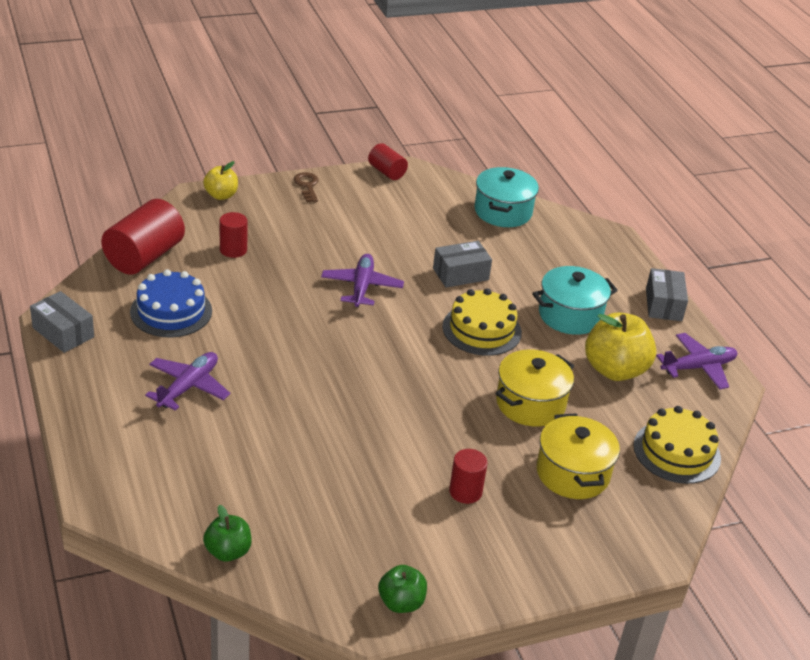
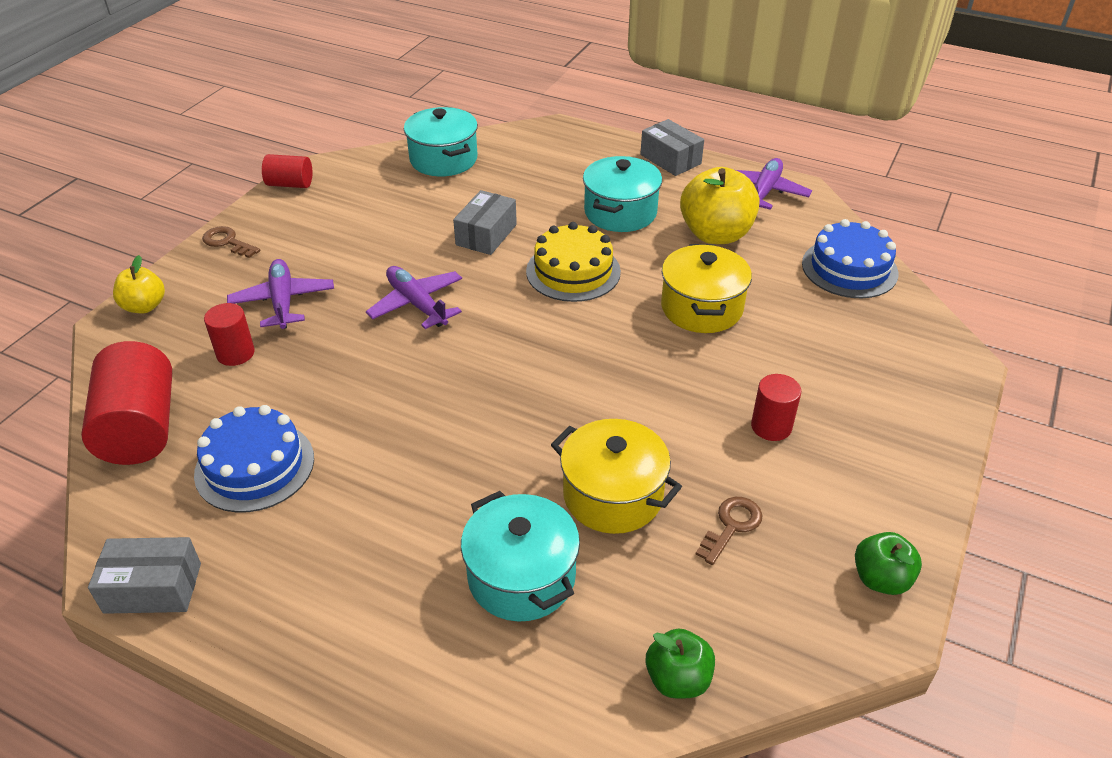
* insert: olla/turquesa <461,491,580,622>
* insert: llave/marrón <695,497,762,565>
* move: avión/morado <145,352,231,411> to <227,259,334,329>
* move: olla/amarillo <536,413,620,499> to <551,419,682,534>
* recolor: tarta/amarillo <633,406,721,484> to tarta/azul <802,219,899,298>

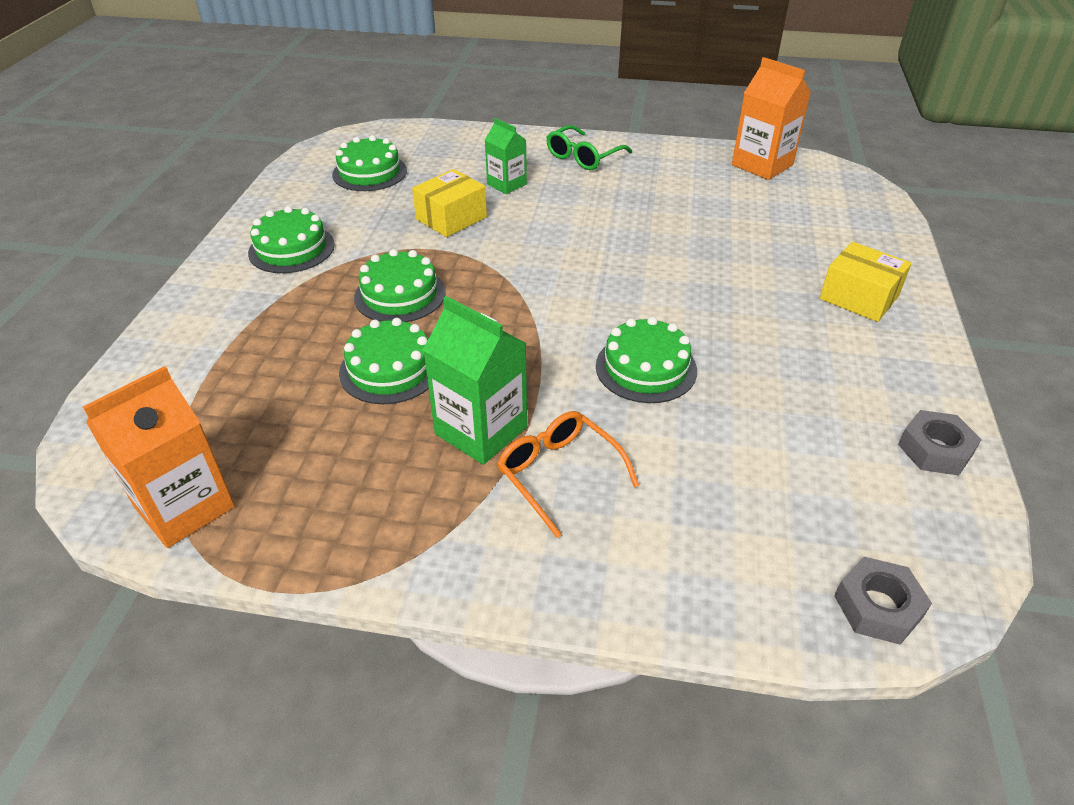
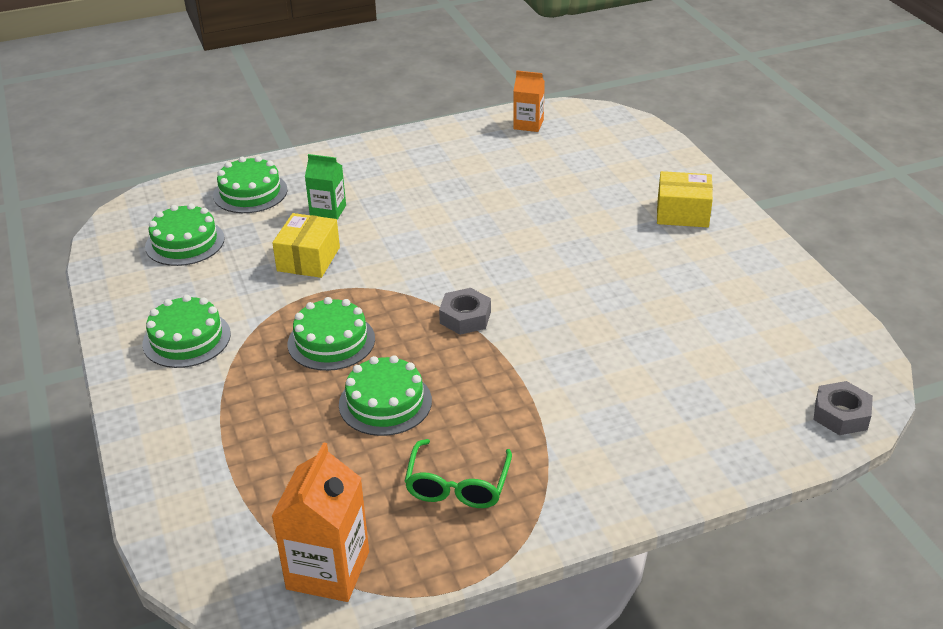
* delete: cartón de leche/verde <423,296,527,465>
* delete: gafas/naranja <497,411,639,538>
* move: gafas/verde <546,125,632,170> to <404,439,512,508>
* move: tarta/verde <596,317,697,403> to <213,156,288,213>
* move: tuerca/gris <898,410,982,476> to <439,288,491,335>
* resize: cartón de leche/naranja <732,57,811,180> = <513,71,545,132> x0.62

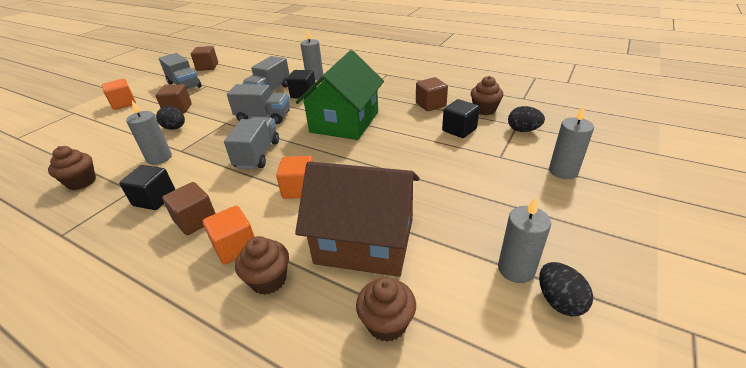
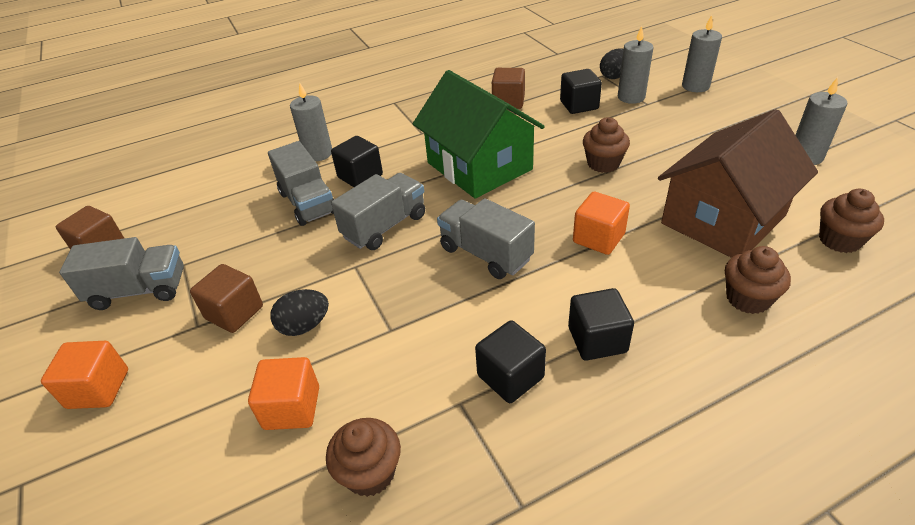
* delete: huevo/negro <539,262,593,317>
* move: vela/gris <126,101,172,165> to <618,26,653,104>
* move: cubo/naranja <203,206,255,264> to <248,357,319,430>
* move: magdalena/marrón <471,76,504,115> to <583,117,630,173>
* recolor: cubo/marrón <162,182,216,235> to cubo/negro <568,288,634,360>

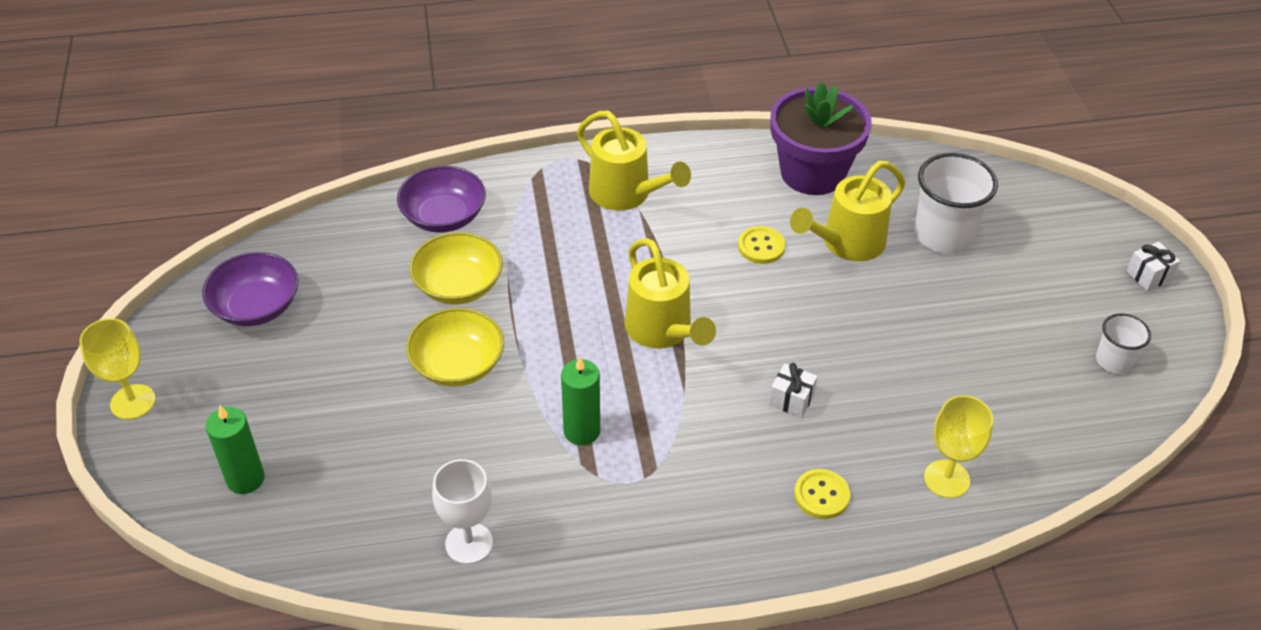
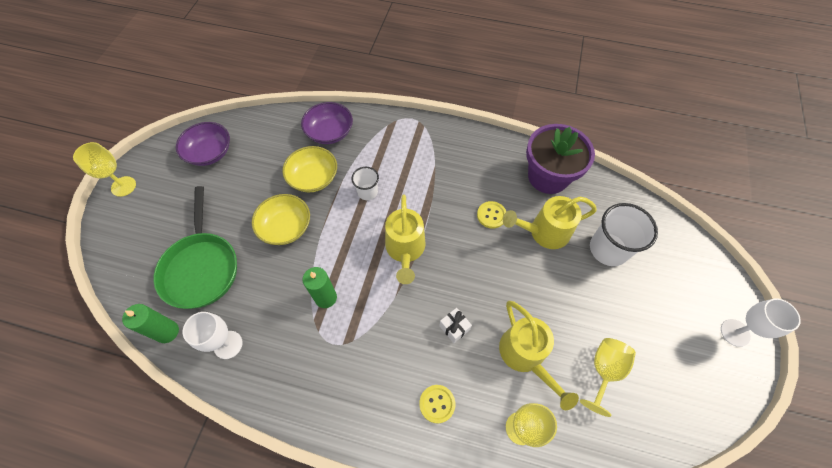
* insert: sartén/verde <153,186,237,309>
* insert: copa/amarillo <580,338,636,417>
* move: vela/verde <205,405,265,494> to <122,304,179,343>
* move: regadera/amarillo <577,111,691,211> to <499,300,579,410>
* move: vaso/blanco <1096,313,1151,374> to <351,167,379,200>
* replace: regalo/blanco <1126,242,1180,291> to copa/blanco <721,299,801,347>

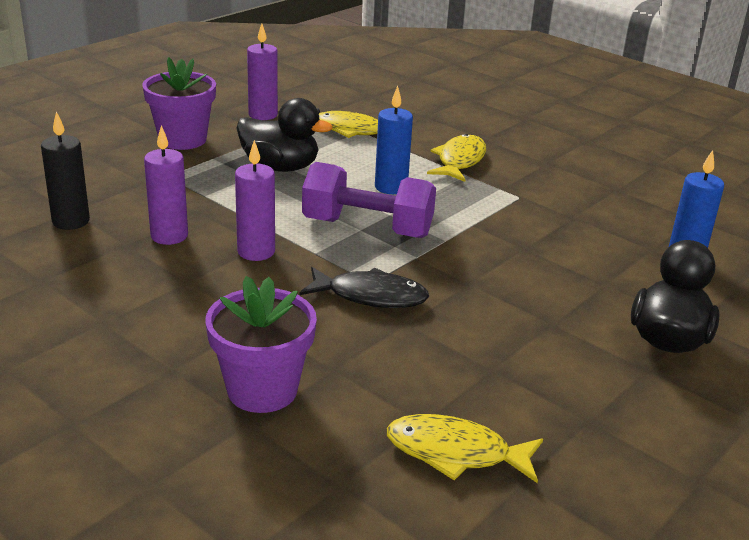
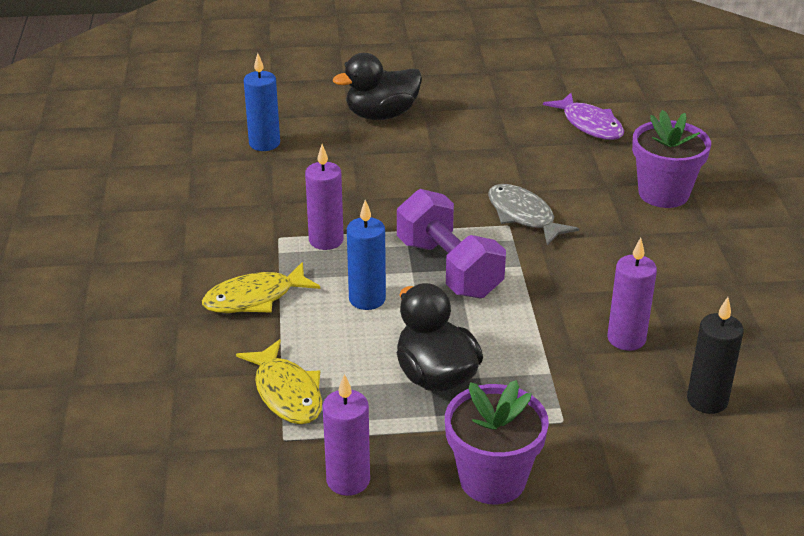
* move: vela/morado <235,140,275,261> to <305,144,344,250>
* recolor: pez/negro <299,267,429,308> to pez/gris <488,184,579,245>
* recolor: pez/amarillo <386,414,543,483> to pez/morado <543,93,624,140>

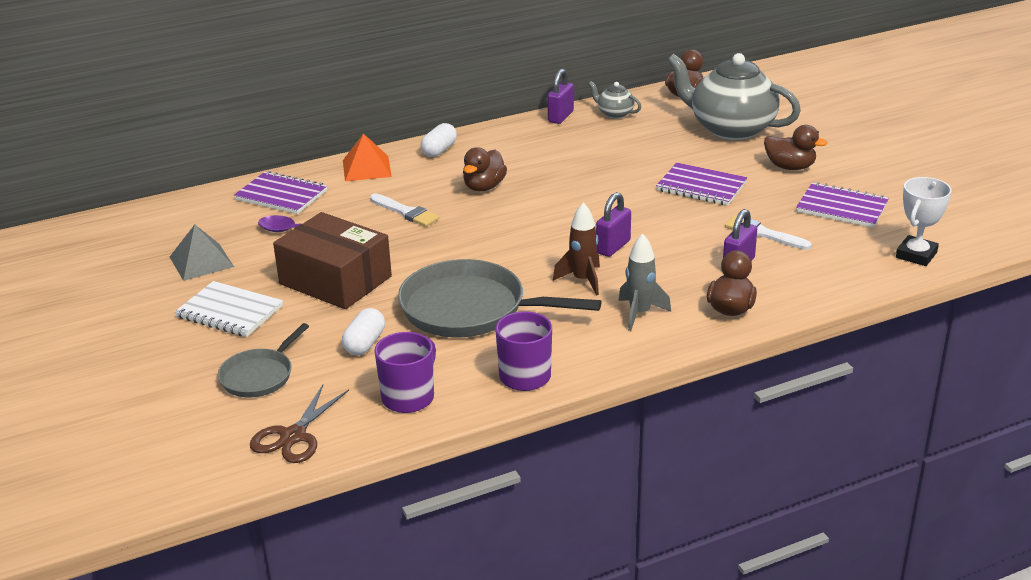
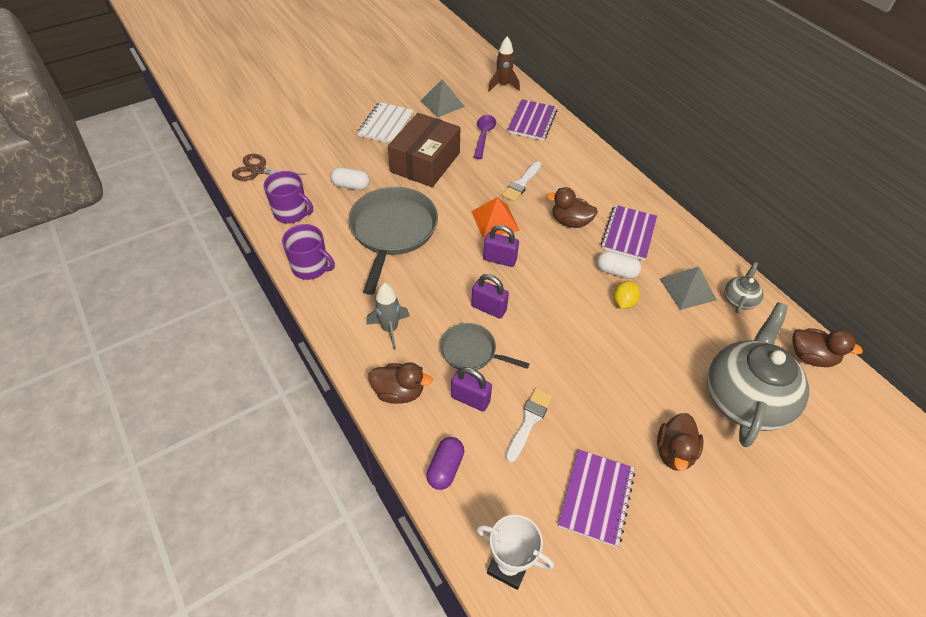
* insert: cápsula/morado <426,437,464,490>
* insert: limón/amarillo <614,281,640,309>
* insert: pirámide/gris <660,267,717,310>
* move: sartén/gris <218,323,309,398> to <440,323,529,370>
* move: pirámide/naranja <343,133,392,181> to <471,197,520,238>
* move: cápsula/blanco <421,123,457,157> to <597,251,641,279>
* move: candado/morado <548,69,574,124> to <483,225,519,267>
* move: cohete/marrón <553,202,600,296> to <488,36,520,91>
* move: cuaderno/morado <656,163,747,206> to <601,205,657,261>

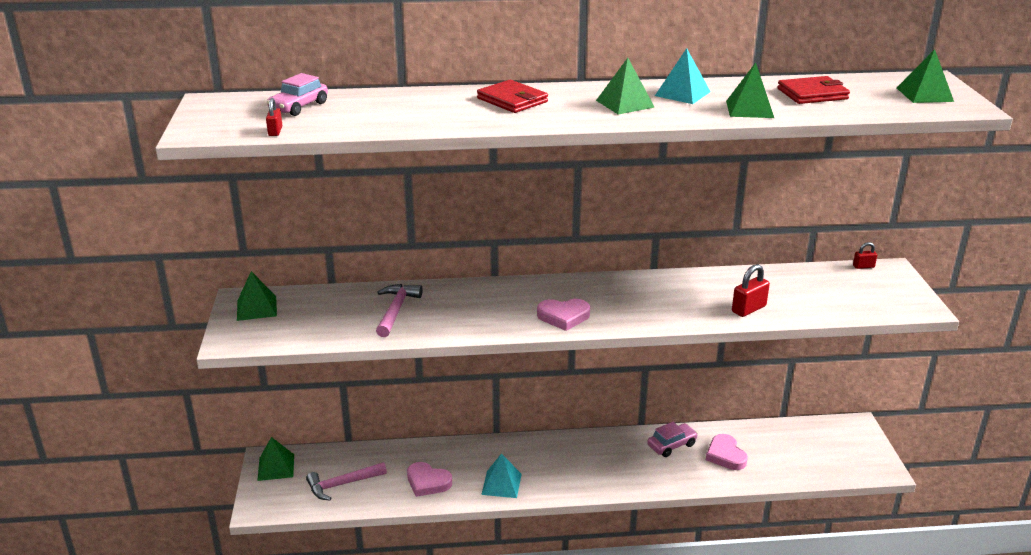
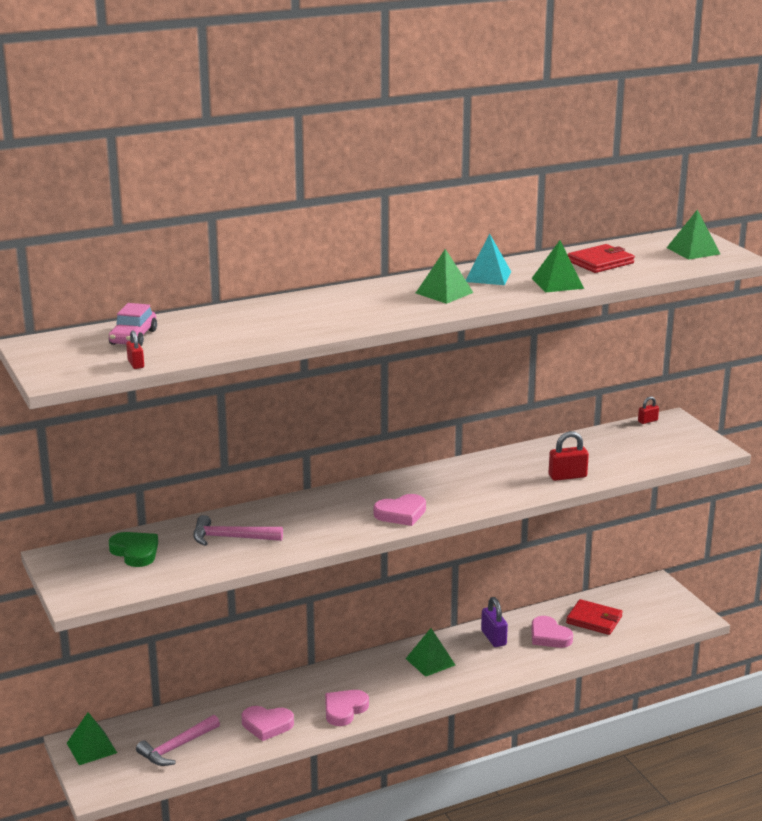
* insert: corazón/verde <109,532,158,567>
* move: pirámide/verde <237,271,277,321> to <405,628,455,677>
* move: cartera/rojo <477,80,548,113> to <566,599,623,635>
* replace: pirámide/turquesa <481,453,522,498> to corazón/rosa <325,690,369,726>
* replace: coche/rosa <647,422,698,457> to candado/morado <481,597,508,647>
* rotate: martillo/rosa <376,284,423,337> = <194,515,283,546> 75 degrees counterclockwise
* rotate: candado/rojo <732,264,770,317> = <549,431,589,481> 45 degrees clockwise

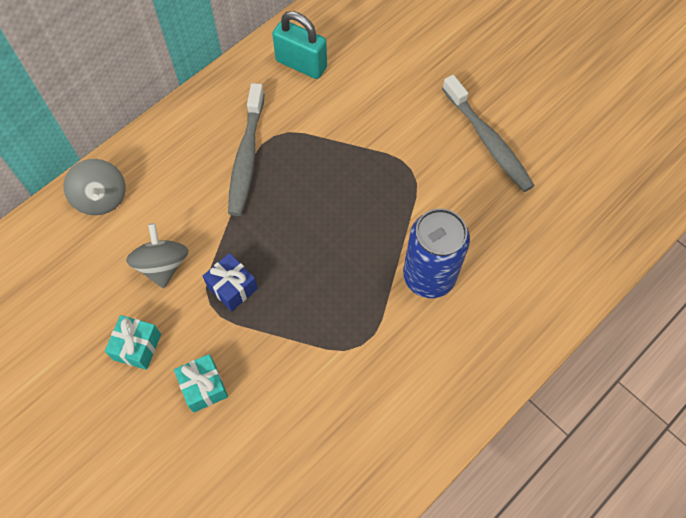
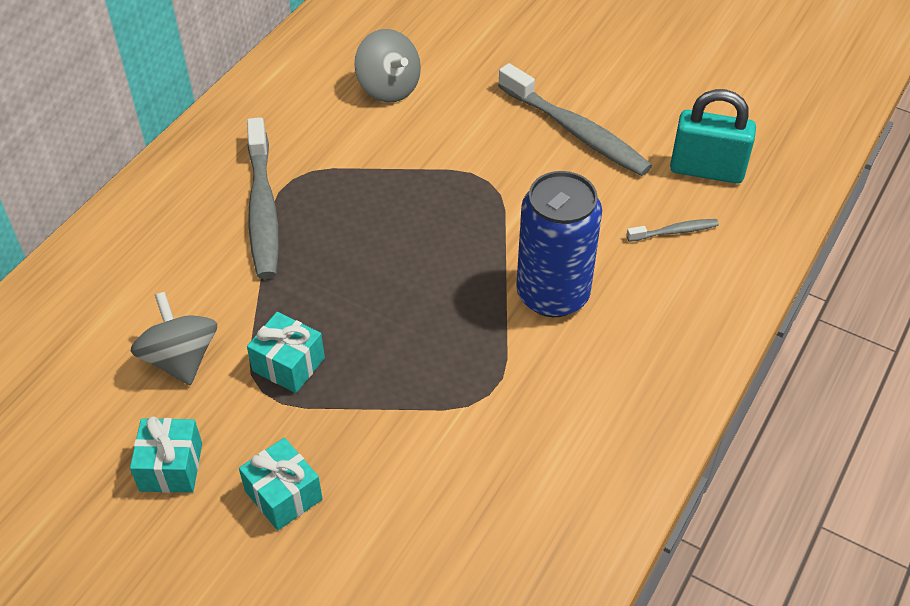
* insert: cepillo de dientes/gris <627,219,719,242>
* move: peonza/gris <63,159,126,215> to <354,29,421,103>
* move: candado/turquesa <272,11,327,79> to <670,89,756,184>
* recolor: regalo/azul <203,253,258,312> to regalo/turquesa <247,312,325,393>

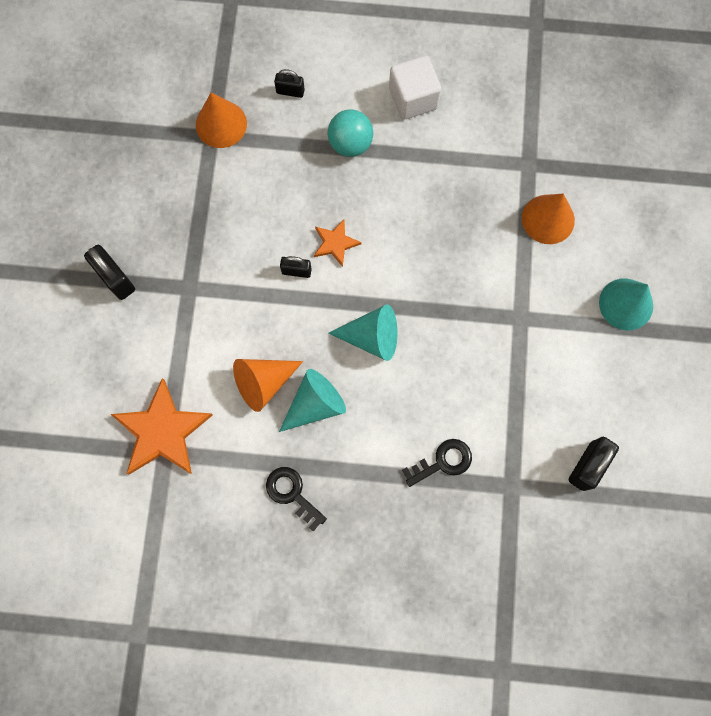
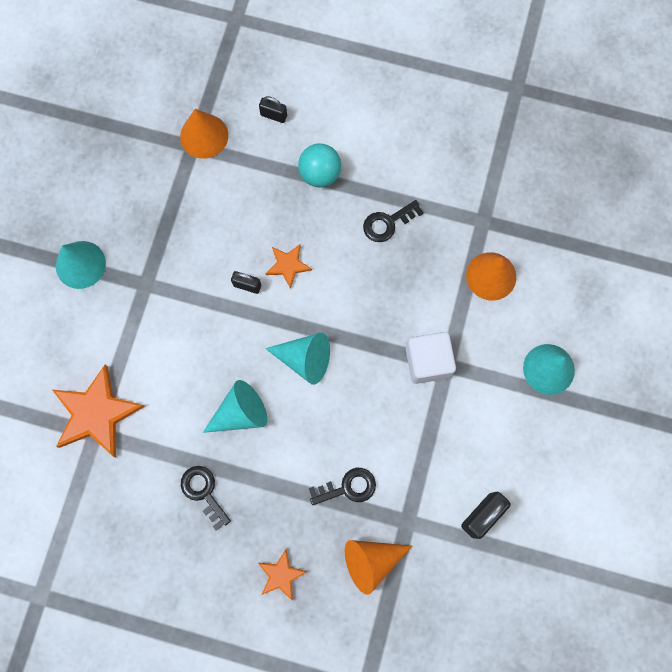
* insert: estrella/naranja <258,549,307,601>
* insert: llave/negro <363,200,424,242>
* move: cono/naranja <233,359,303,412> to <345,540,412,595>
* move: cubo/blanco <389,56,442,120> to <406,332,456,384>
* replace: candado/negro <84,245,135,300> to cono/turquesa <56,241,106,289>

